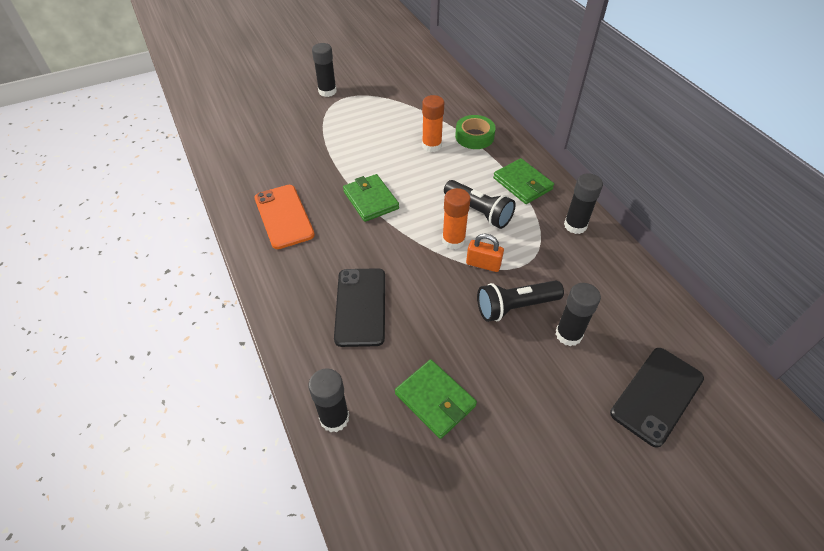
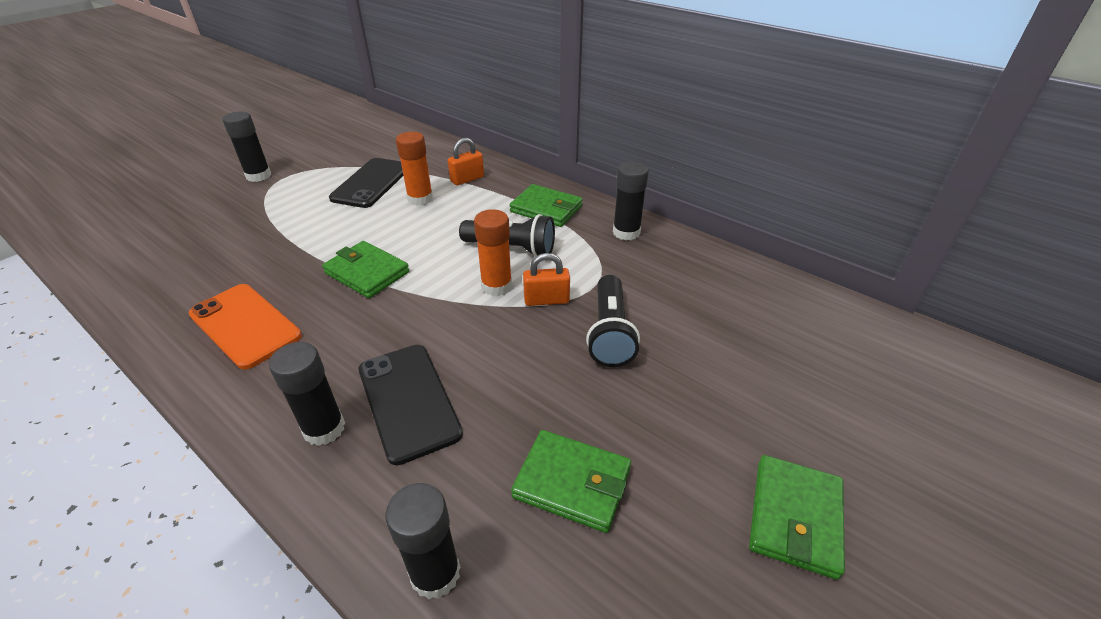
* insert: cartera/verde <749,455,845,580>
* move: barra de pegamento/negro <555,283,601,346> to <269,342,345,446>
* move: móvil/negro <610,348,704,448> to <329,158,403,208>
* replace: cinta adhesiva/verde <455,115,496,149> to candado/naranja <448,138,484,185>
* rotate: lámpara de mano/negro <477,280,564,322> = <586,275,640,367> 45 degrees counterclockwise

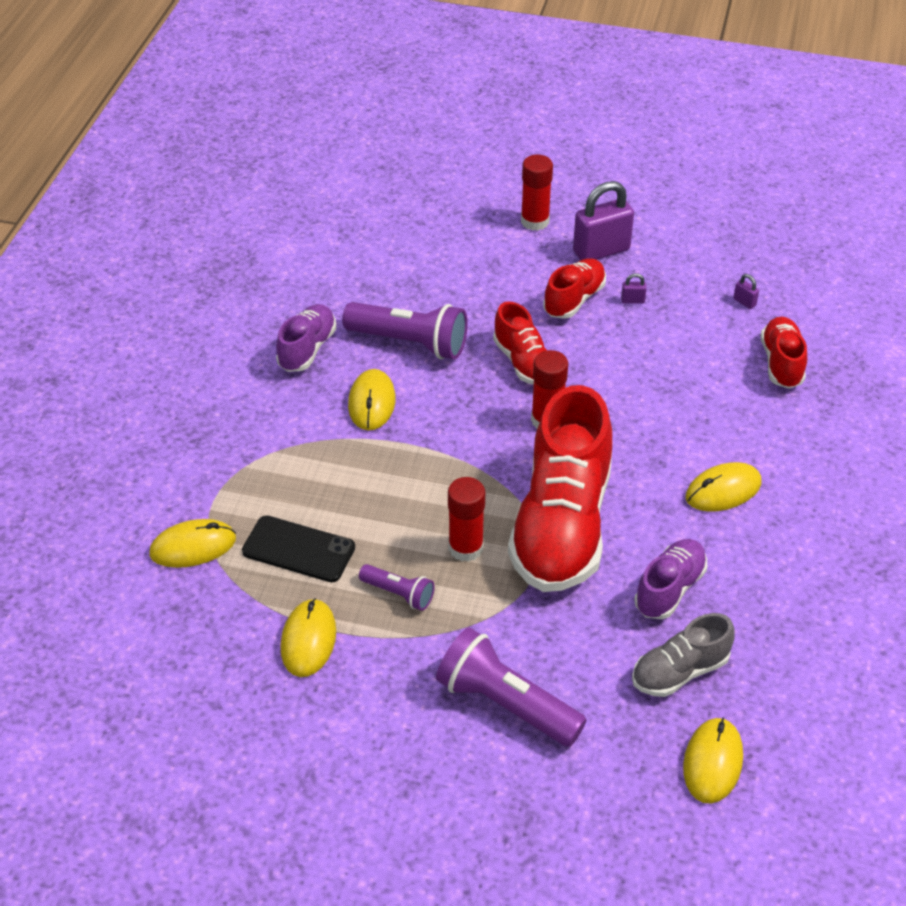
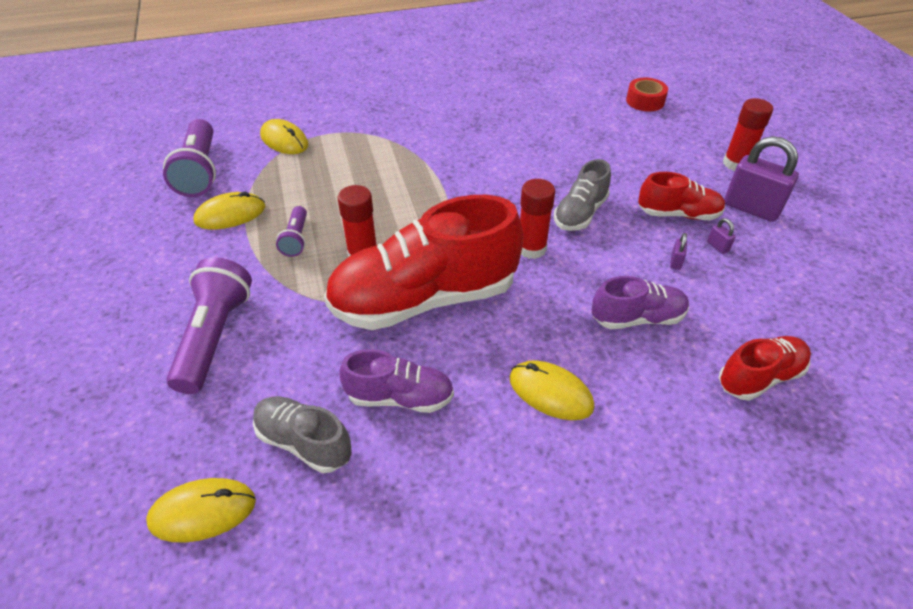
* delete: móvil/negro <242,515,355,582>
* delete: ratón/amarillo <348,369,396,431>
* insert: cinta adhesiva/rojo <626,78,668,112>
* move: zapato/morado <276,304,336,372> to <592,276,689,329>
* move: lámpara de mano/morado <342,302,468,359> to <163,119,216,197>
* move: candado/morado <733,274,759,309> to <670,233,687,270>
* recolor: zapato/rojo <493,301,547,385> to zapato/gris <554,159,611,231>

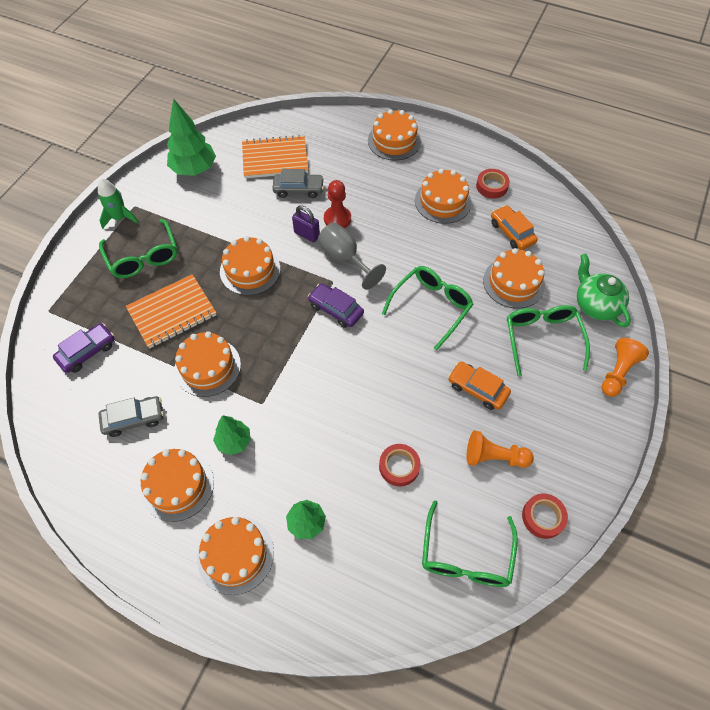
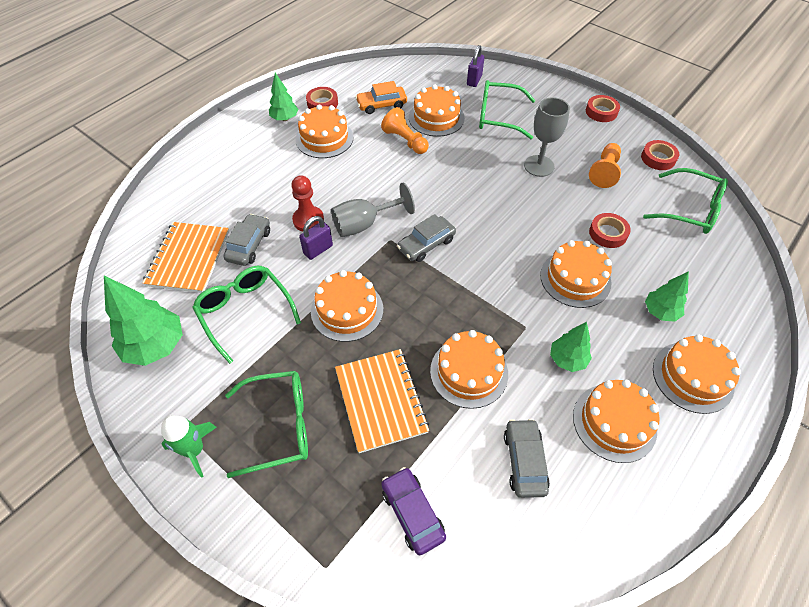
* insert: árbol/verde <269,73,298,121>
* insert: cinta adhesiva/rojo <586,95,620,122>
* move: tarta/naranja <368,109,421,160> to <540,240,612,308>
* move: gafas/verde <382,266,474,350> to <192,266,301,364>
* move: peón/naranja <601,338,649,397> to <381,107,429,154>
* replace: coche/naranja <448,362,511,410> to copa/gris <524,97,570,177>
* replace: tetera/verde <577,253,631,327> to candado/morado <467,45,484,87>
* recolor: coche/morado <308,283,364,328> to coche/gris <397,214,456,262>

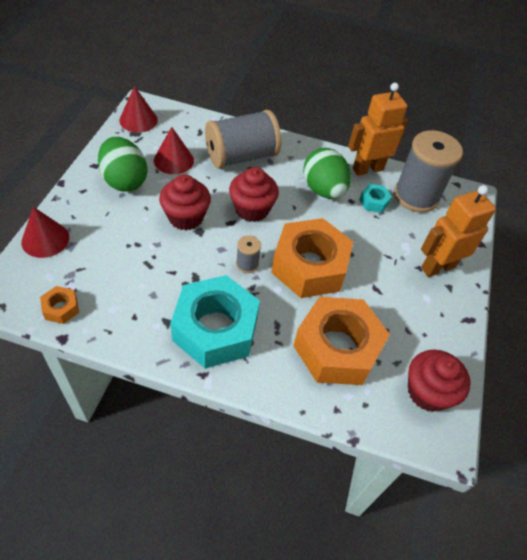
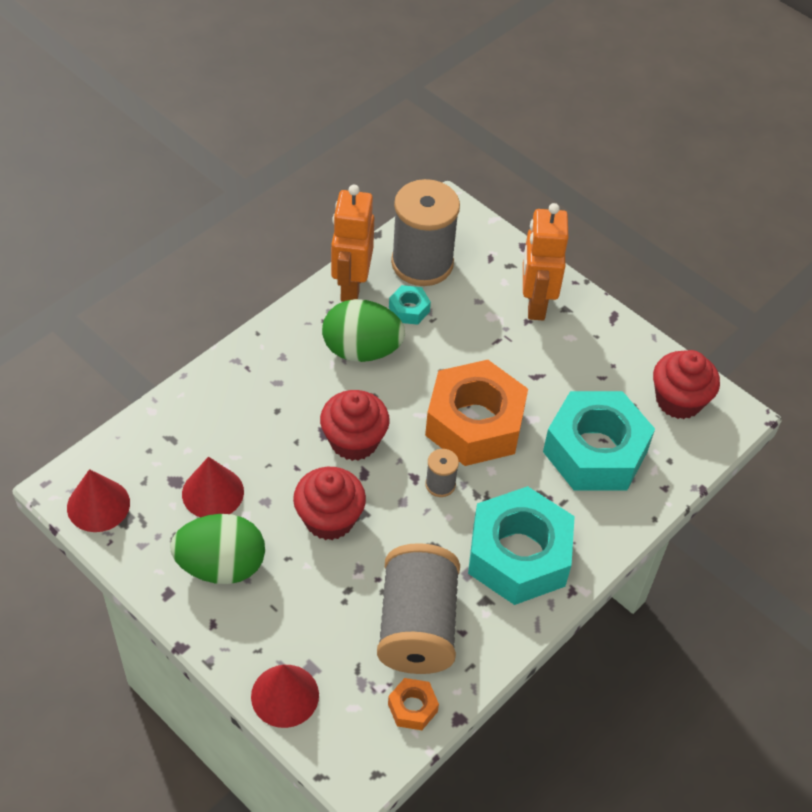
* move: carrete/gris <205,110,281,169> to <377,543,460,674>
* recolor: tuerca/naranja <293,297,390,385> to tuerca/turquesa <543,391,655,491>

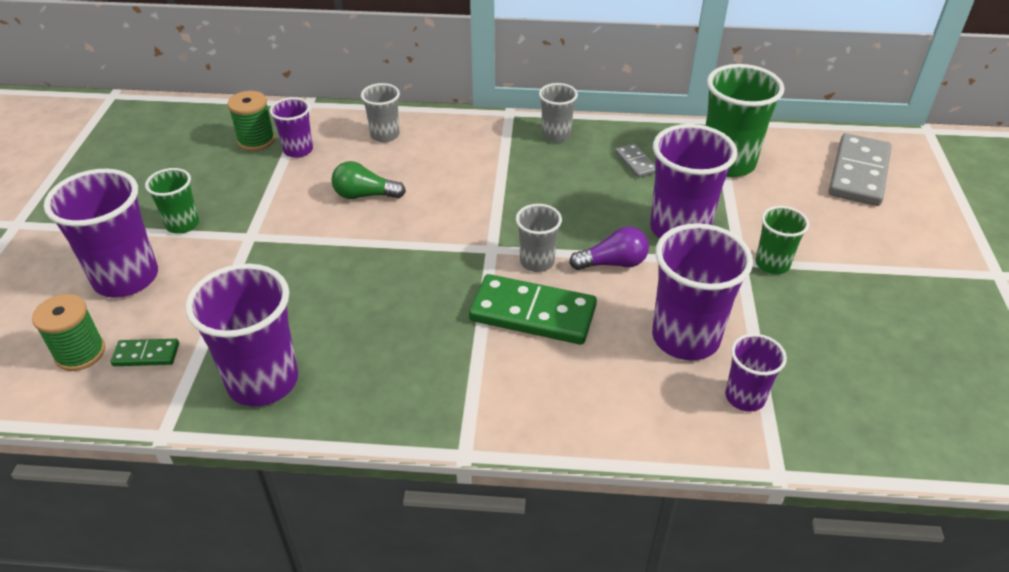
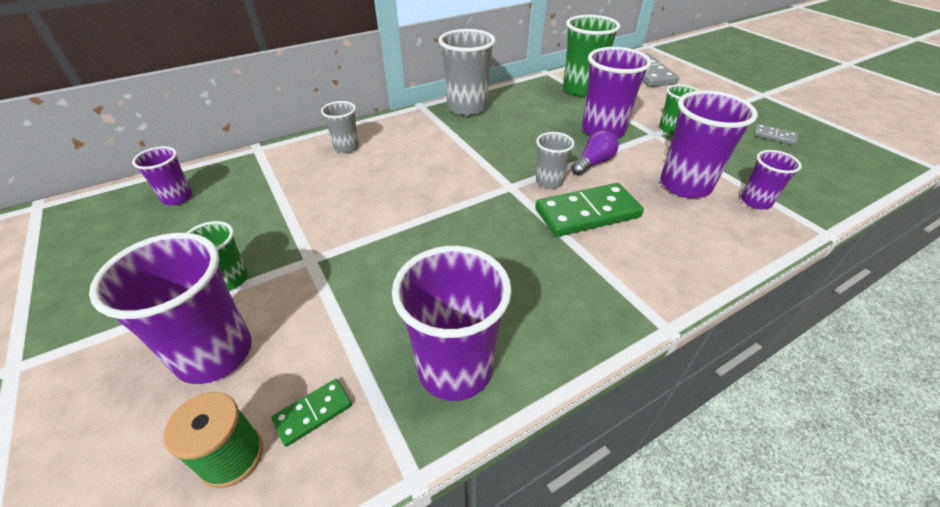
* delete: carrete/verde <228,91,275,151>
* delete: bombilla/verde <331,161,406,199>
* move: vaso/morado <270,97,313,158> to <132,146,192,205>
* move: ficha de dominó/gris <615,143,656,178> to <753,124,798,145>
* resize: vaso/gris <539,83,578,142> = <439,29,495,116> x1.81

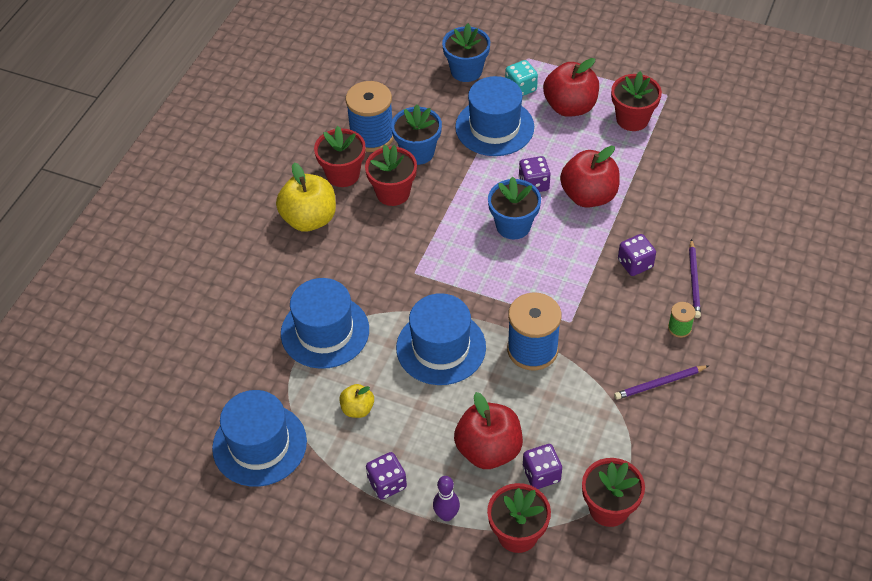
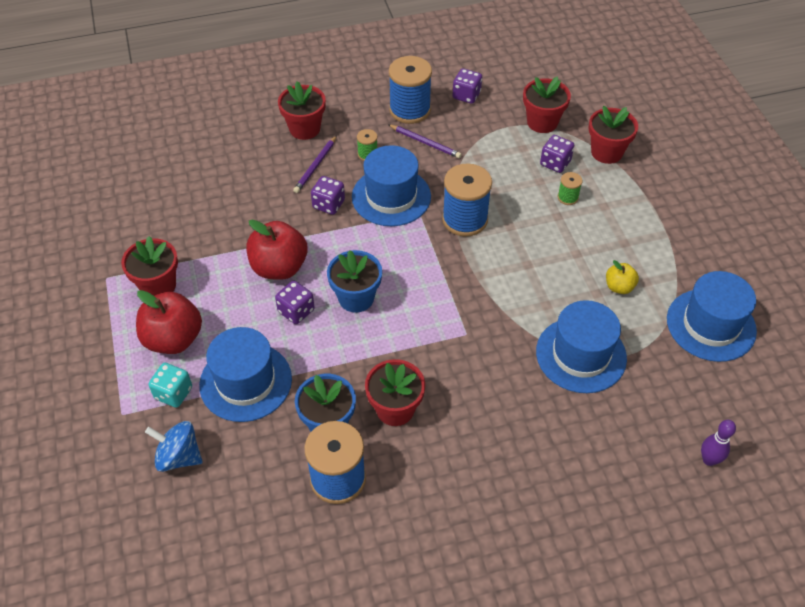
* delete: manzana/amarillo <276,163,336,232>
* insert: carrete/azul <389,56,432,124>
* move: maceta/rojo <314,126,366,187> to <278,82,326,140>
* move: dado/morado <366,452,407,500> to <452,68,482,104>
* move: sombrero/azul <396,293,486,385> to <352,145,431,226>
* move: bolo/morado <433,476,460,521> to <701,420,736,466>
* replace: maceta/azul <442,23,490,82> to peonza/azul <145,421,203,472>
* replace: manzana/rojo <454,392,523,469> to carrete/verde <558,172,582,205>
* rotate: lápiz/morado <689,239,701,318> = <293,135,337,193> 150 degrees clockwise

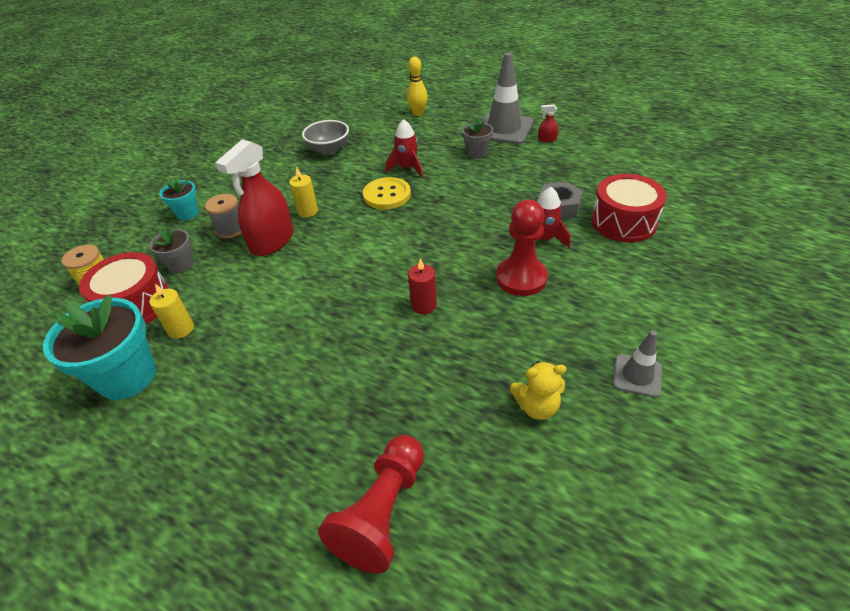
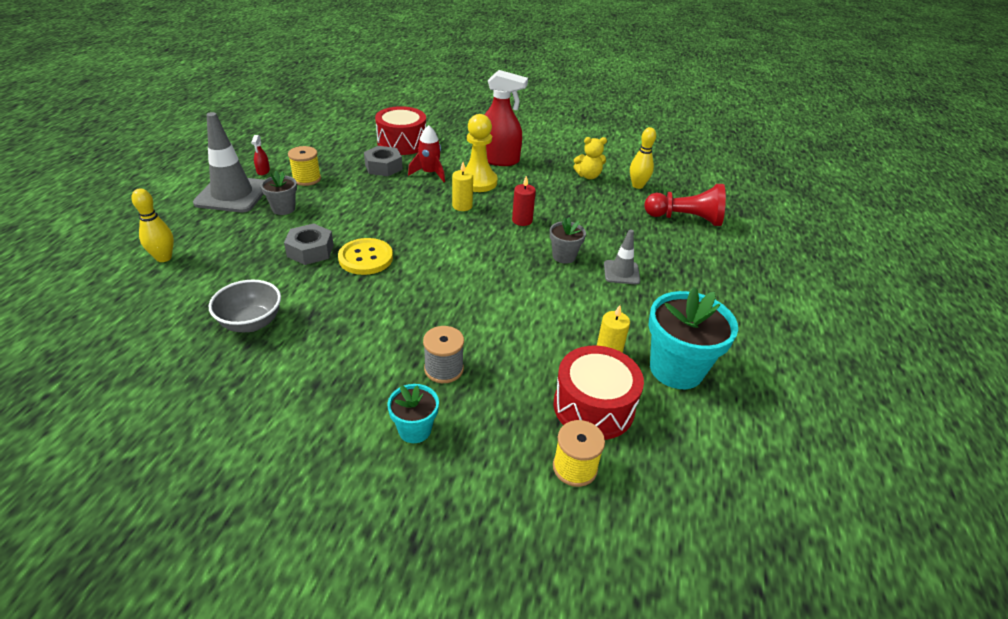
* insert: carrete/amarillo <288,146,321,186>
* insert: bolo/amarillo <630,127,656,189>
* move: maceta/gris <149,226,194,273> to <550,218,586,264>
* move: pulverizador/rojo <215,139,294,256> to <484,70,528,166>
* move: vela/amarillo <289,166,318,218> to <452,162,473,211>
* move: cono de tráfico/gris <613,330,662,398> to <604,229,640,285>
* replace: cohete/rojo <386,119,423,177> to tuerca/gris <284,223,334,265>
* recolor: peón/rojo <496,200,548,296> to peón/amarillo <465,114,498,192>
* rotate: osito/amarillo <510,361,566,420> = <573,137,607,179> 105 degrees clockwise

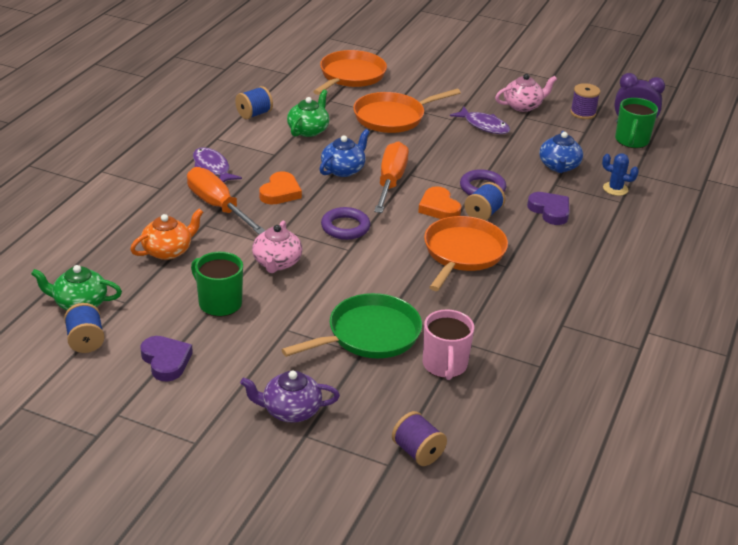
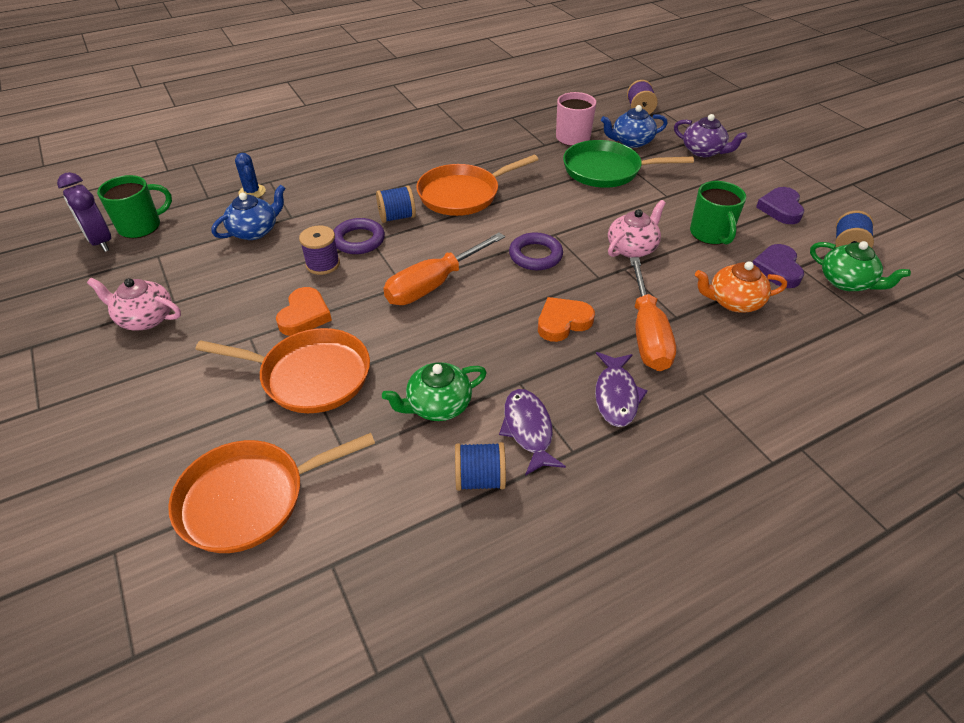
* move: tetera/azul <319,129,370,177> to <601,105,668,148>
* move: corazón/naranja <418,186,461,219> to <276,287,332,336>
* move: pez/morado <450,107,510,134> to <499,389,566,476>
* move: corazón/morado <527,192,569,225> to <752,244,804,288>
* move: carrete/morado <570,83,600,119> to <299,225,340,275>

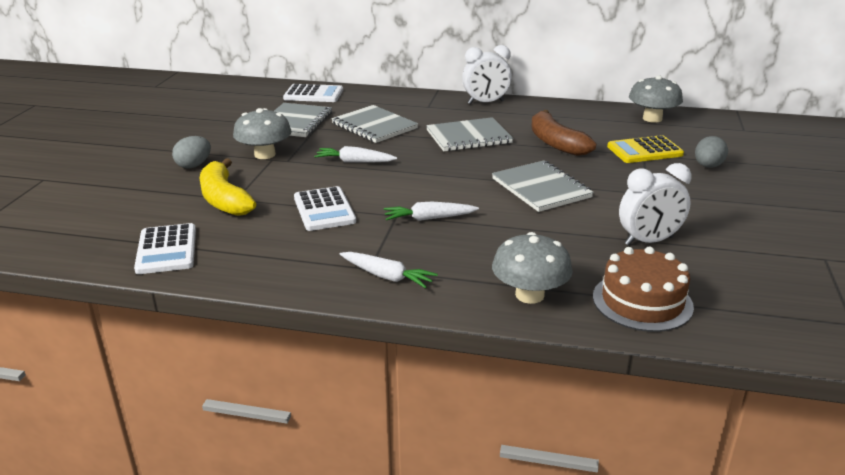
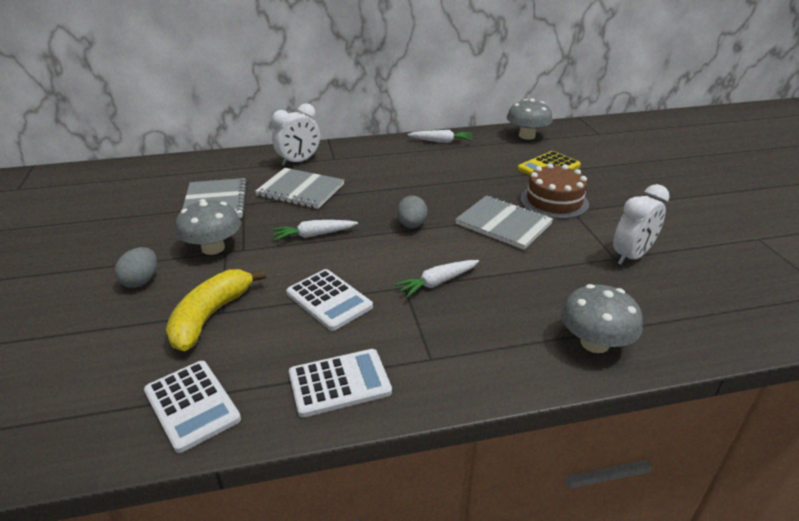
* delete: cuaderno/gris <426,117,513,152>
* delete: plátano/marrón <531,110,596,156>
* move: calculadora/blanco <283,84,343,102> to <289,349,392,417>
* move: zanahoria/blanco <340,252,438,288> to <408,130,472,143>
* move: despertador/blanco <462,45,512,104> to <272,103,320,166>
* move: tarta/marrón <593,246,694,332> to <520,163,589,219>
* move: huevo/gris <695,136,728,168> to <397,196,427,228>
* rotate: plátano/amarillo <199,158,256,216> = <166,269,266,351> 75 degrees clockwise

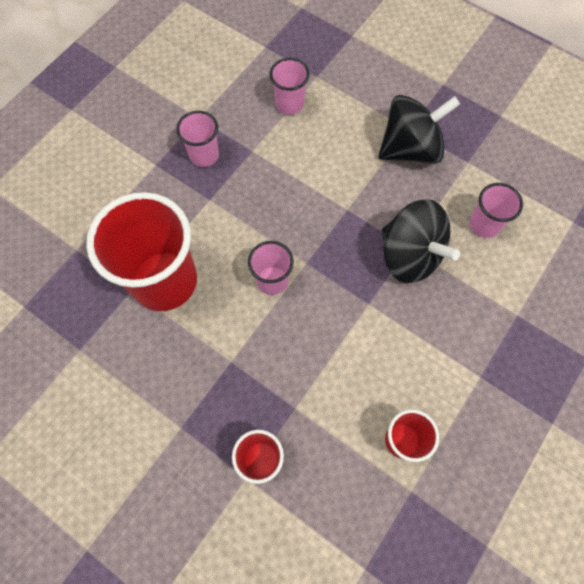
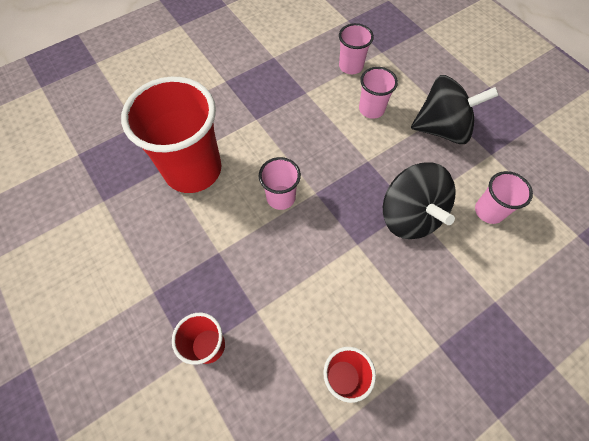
* move: vaso/rosa <176,111,219,167> to <359,67,398,119>

